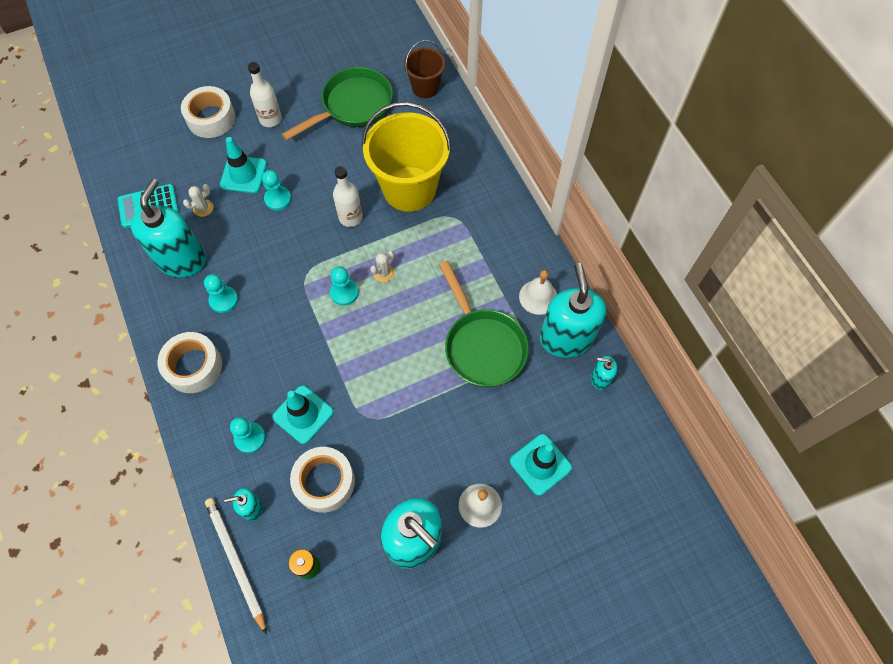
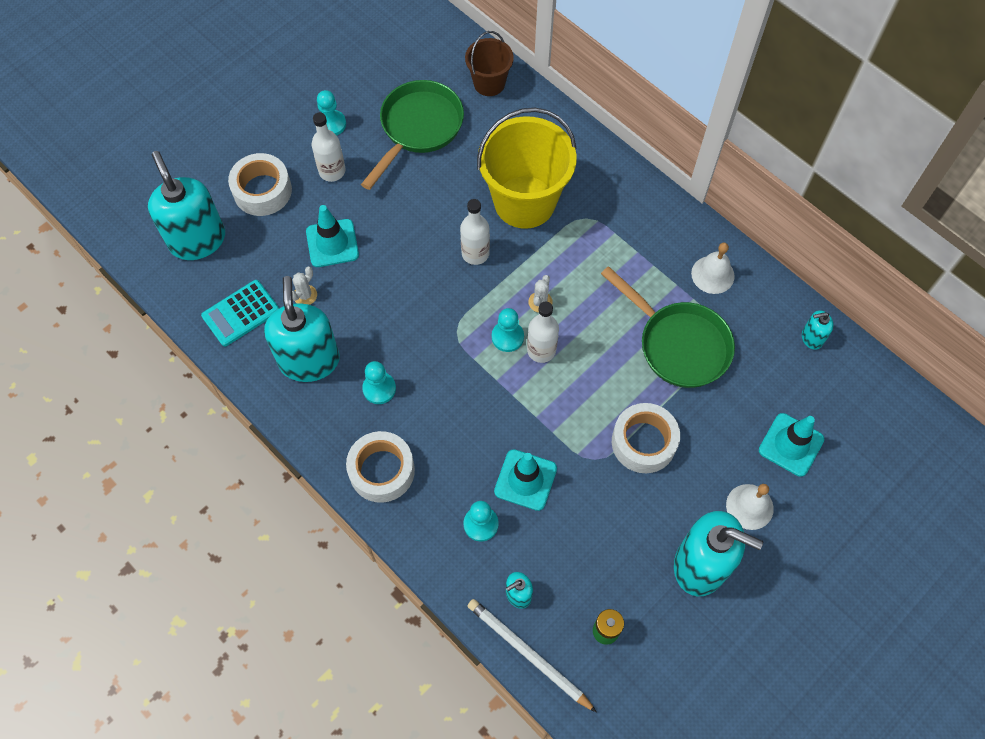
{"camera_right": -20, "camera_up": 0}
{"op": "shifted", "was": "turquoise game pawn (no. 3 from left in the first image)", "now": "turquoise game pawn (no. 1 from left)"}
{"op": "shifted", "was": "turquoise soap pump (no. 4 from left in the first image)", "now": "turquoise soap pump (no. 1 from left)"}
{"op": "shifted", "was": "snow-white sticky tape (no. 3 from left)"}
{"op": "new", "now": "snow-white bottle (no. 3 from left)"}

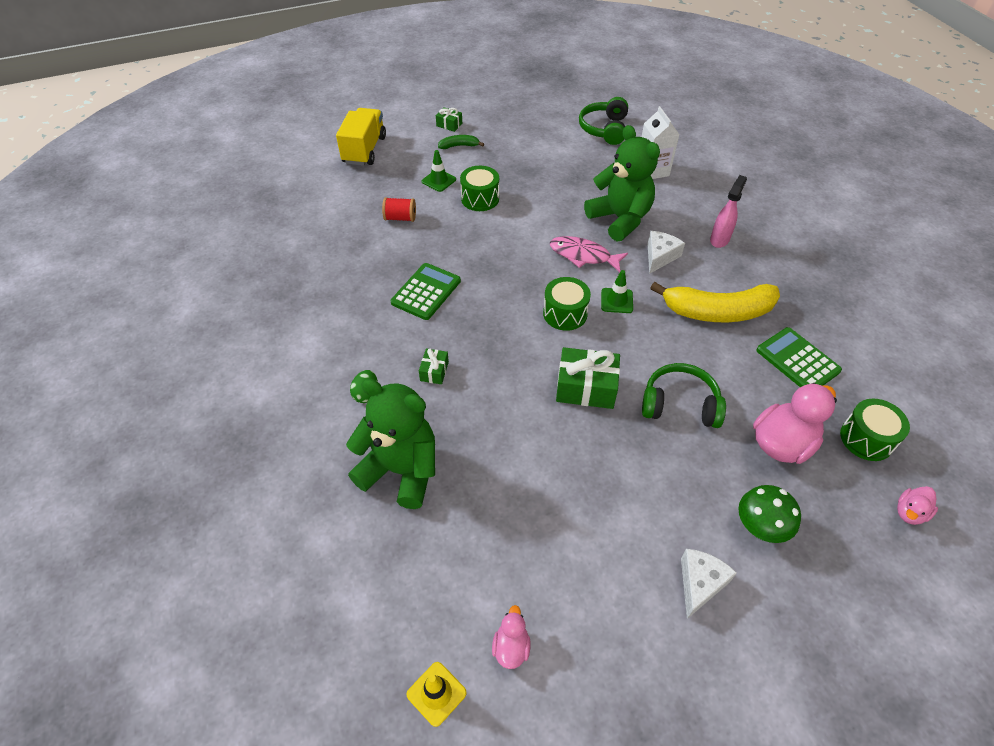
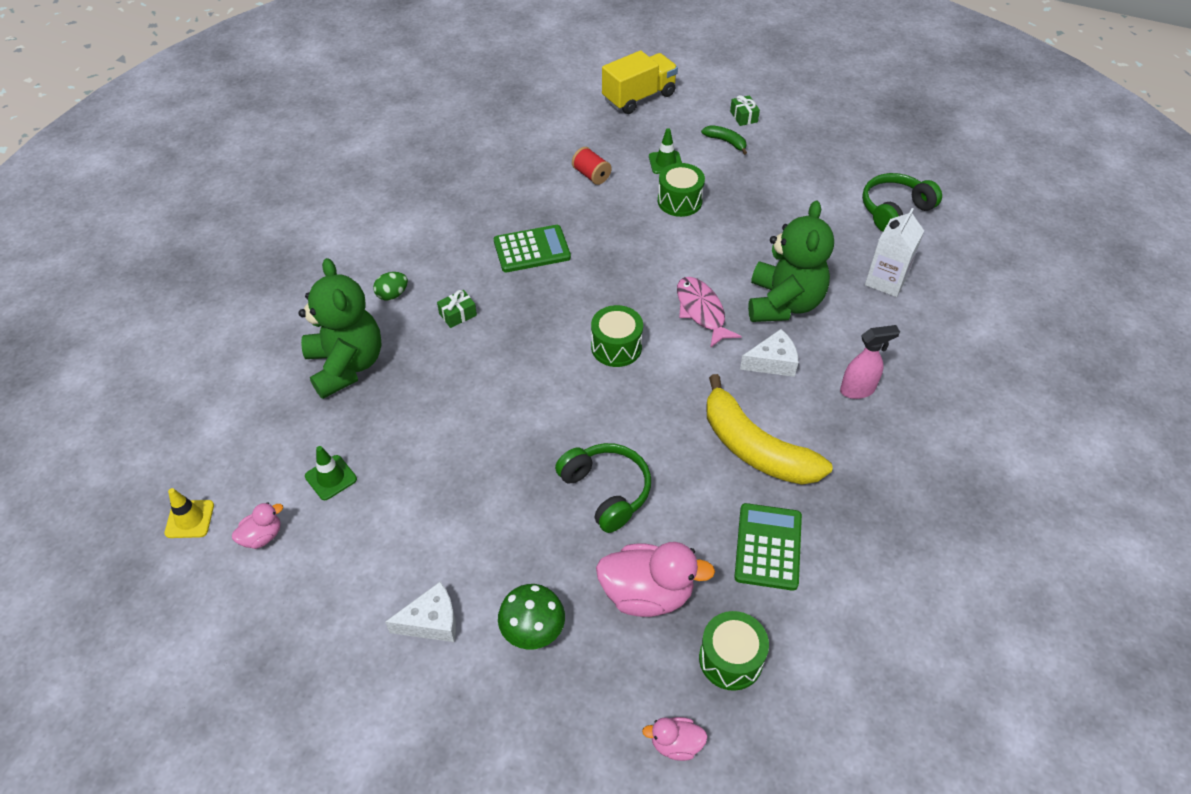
{"camera_right": 45, "camera_up": 0}
{"op": "shifted", "was": "green traffic cone (no. 2 from left in the first image)", "now": "green traffic cone (no. 1 from left)"}
{"op": "gone", "was": "green wrapped gift (no. 3 from left)"}

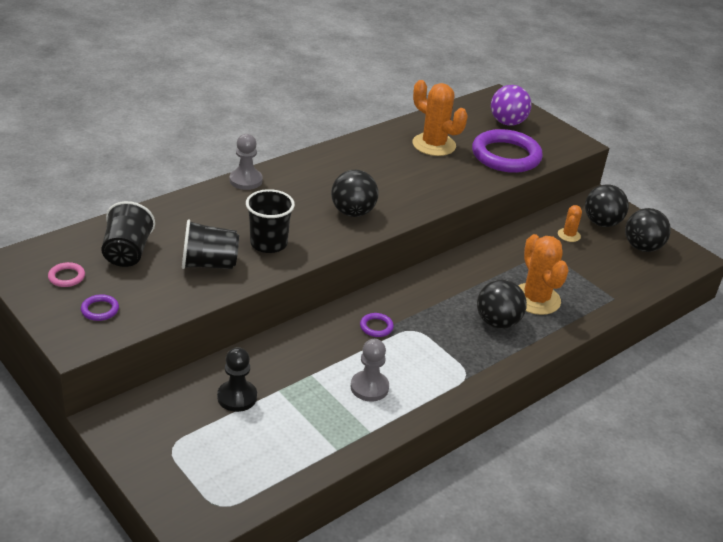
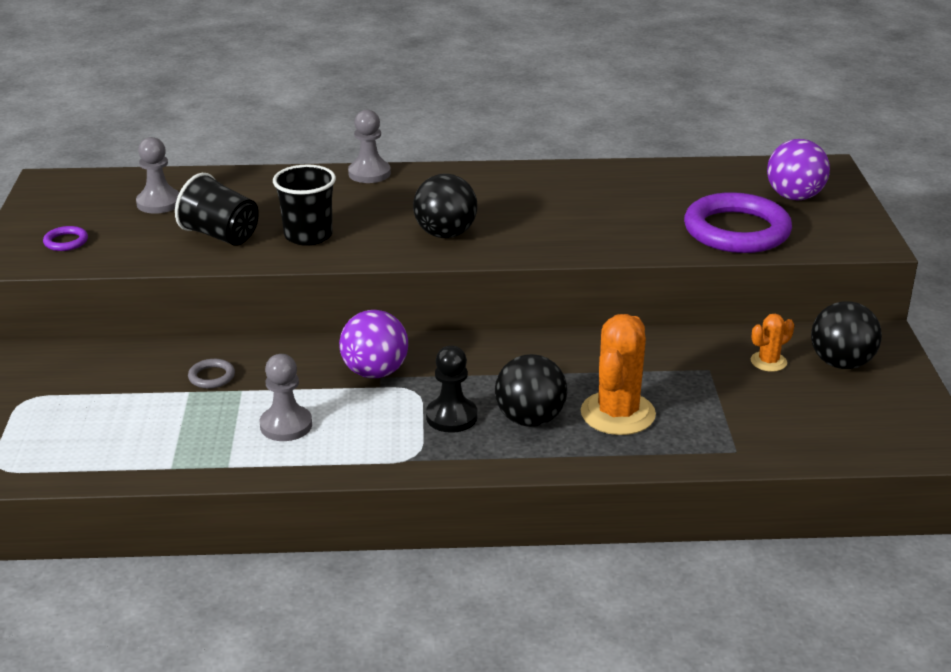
{"camera_right": 40, "camera_up": -5}
{"op": "gone", "was": "orange-coloured saguaro cactus (no. 1 from left)"}
{"op": "swapped", "was": "ebony tumbler (no. 1 from left)", "now": "grey game pawn (no. 1 from left)"}
{"op": "gone", "was": "ebony ball (no. 4 from left)"}
{"op": "gone", "was": "rosy torus"}
{"op": "swapped", "was": "purple torus (no. 2 from left)", "now": "purple ball (no. 1 from left)"}
{"op": "shifted", "was": "ebony game pawn"}
{"op": "new", "now": "grey torus"}

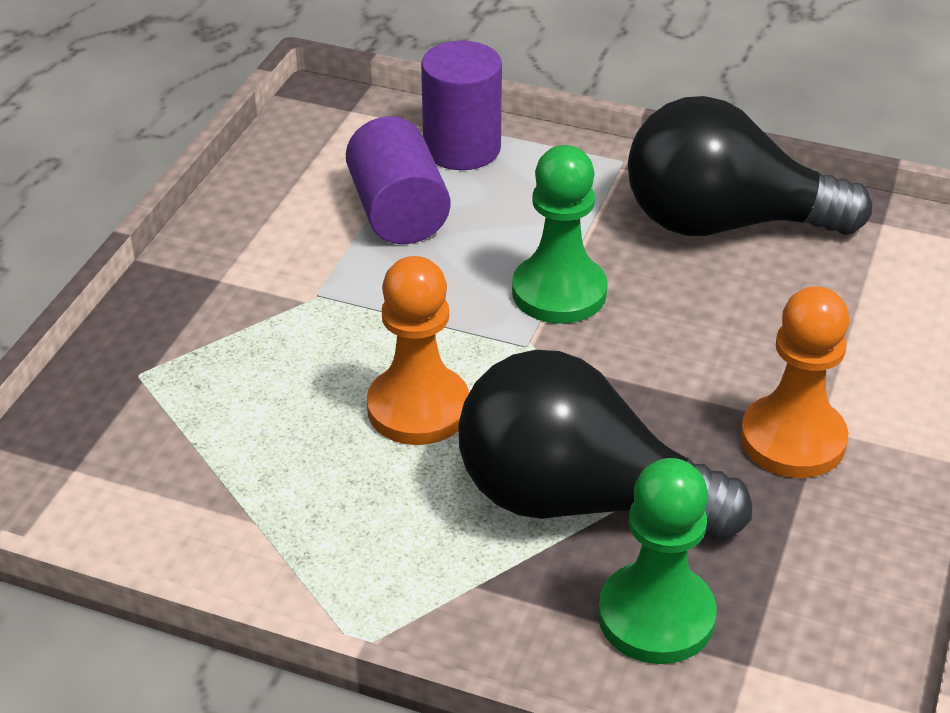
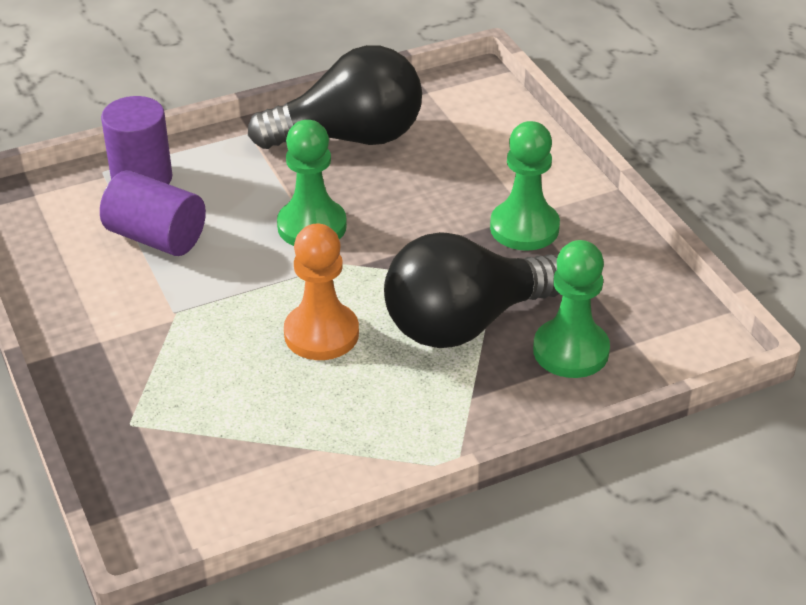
{"camera_right": -45, "camera_up": 0}
{"op": "rotated", "was": "ebony bulb (no. 2 from left in the first image)", "clockwise": -150}
{"op": "repainted", "was": "orange-coloured game pawn (no. 2 from left)", "now": "green game pawn (no. 2 from left)"}

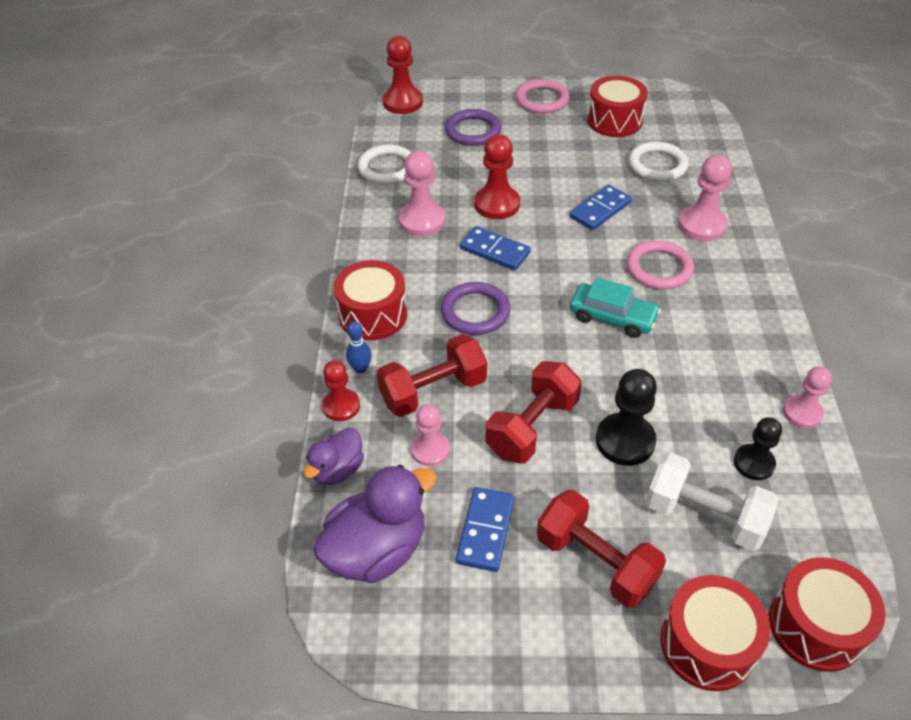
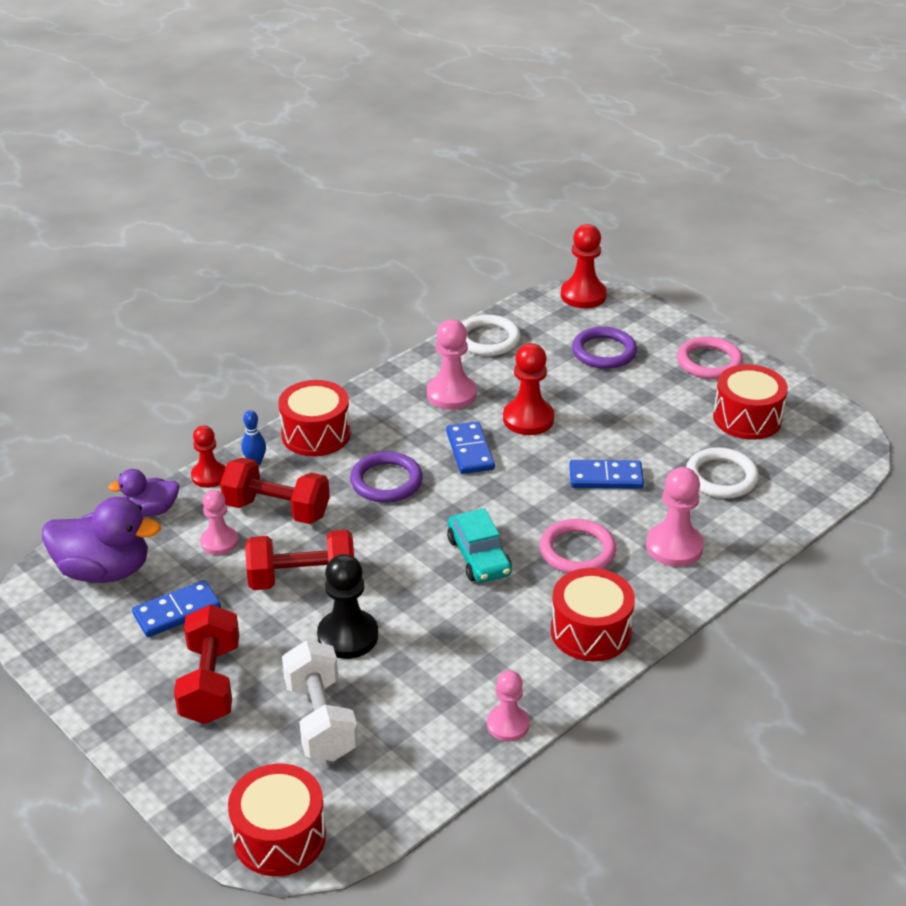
{"camera_right": 45, "camera_up": -10}
{"op": "gone", "was": "ebony game pawn (no. 2 from left)"}
{"op": "shifted", "was": "crimson snare drum (no. 3 from left)"}

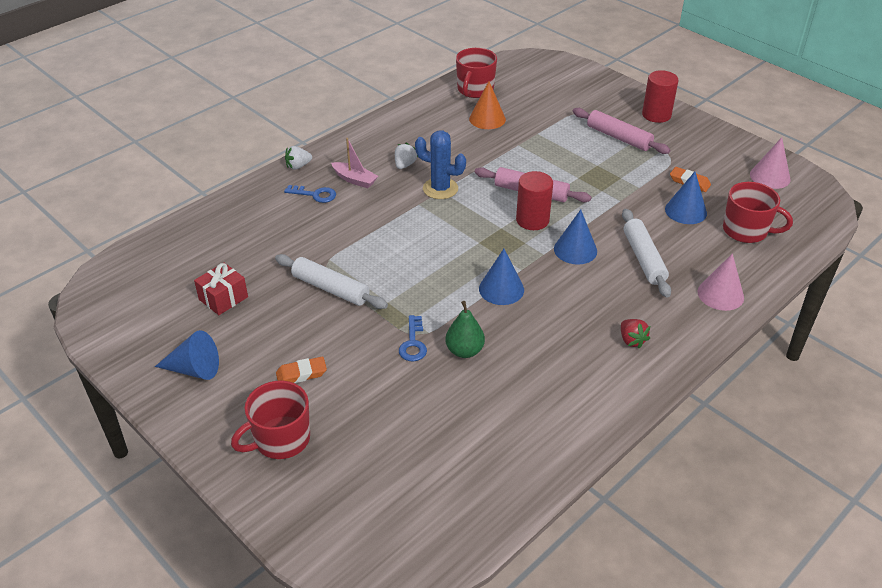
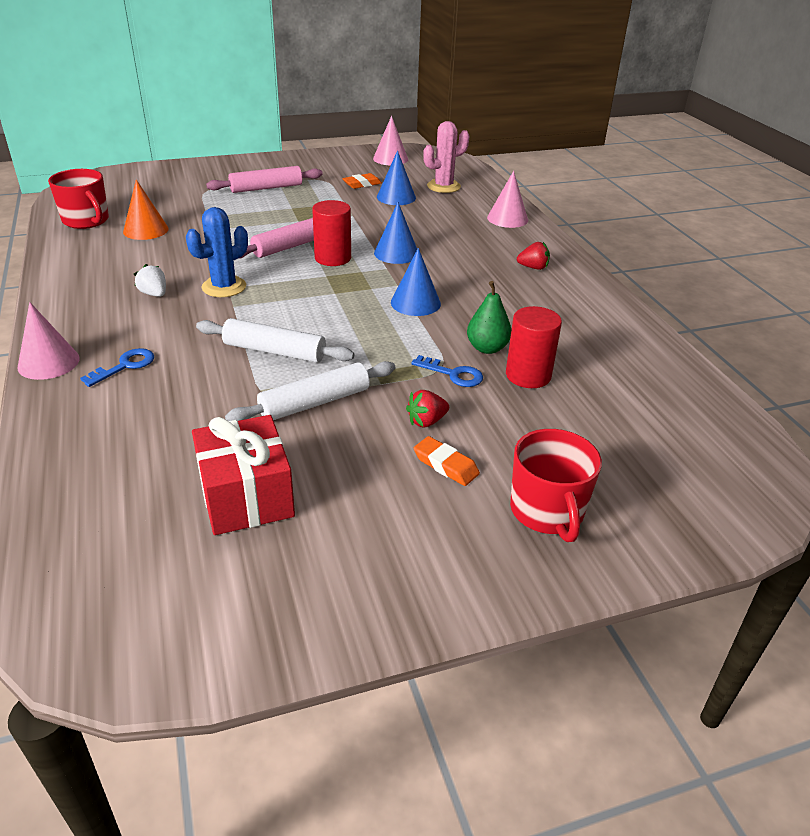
{"camera_right": -65, "camera_up": -5}
{"op": "shifted", "was": "crimson solid cylinder (no. 2 from left)"}
{"op": "gone", "was": "rosy toy boat"}
{"op": "swapped", "was": "snow-white strawberry (no. 1 from left)", "now": "rosy cone (no. 1 from left)"}
{"op": "swapped", "was": "crimson coffee mug (no. 3 from left)", "now": "rosy saguaro cactus"}
{"op": "shifted", "was": "snow-white rolling pin (no. 2 from left in the first image)", "now": "snow-white rolling pin (no. 1 from left)"}
{"op": "scaled", "was": "crimson wrapped gift", "ratio": 1.52}
{"op": "gone", "was": "blue cone (no. 1 from left)"}
{"op": "rotated", "was": "orange-coloured gum eraser (no. 1 from left in the first image)", "clockwise": -60}
{"op": "new", "now": "crimson strawberry (no. 1 from left)"}

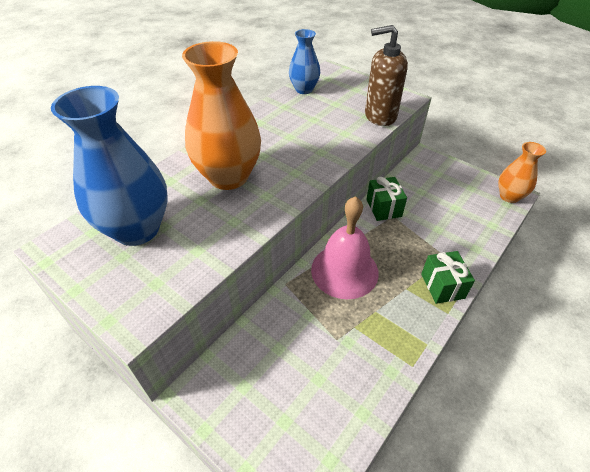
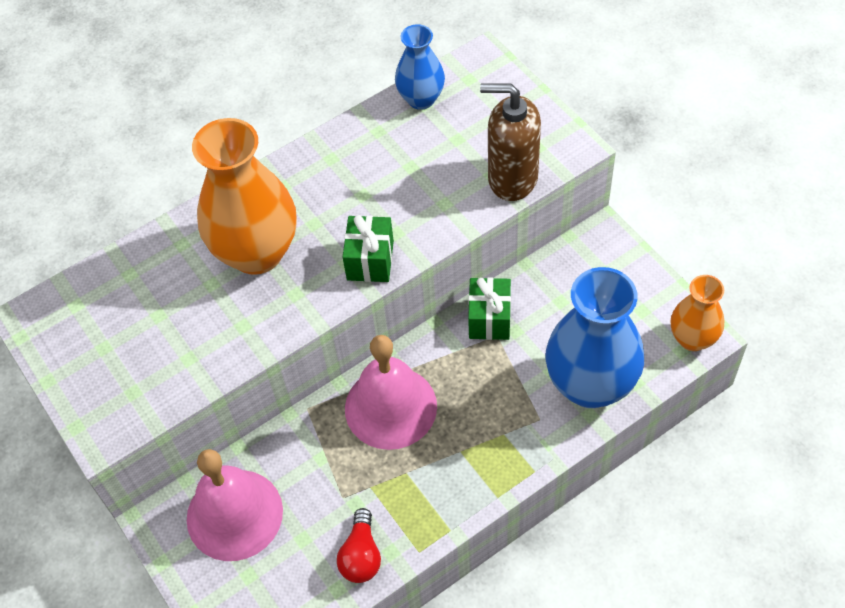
{"camera_right": 20, "camera_up": 10}
{"op": "shifted", "was": "blue tall vase (no. 1 from left in the first image)", "now": "blue tall vase (no. 2 from left)"}
{"op": "shifted", "was": "green wrapped gift (no. 2 from left in the first image)", "now": "green wrapped gift (no. 1 from left)"}
{"op": "new", "now": "rosy school bell (no. 1 from left)"}
{"op": "new", "now": "crimson bulb"}

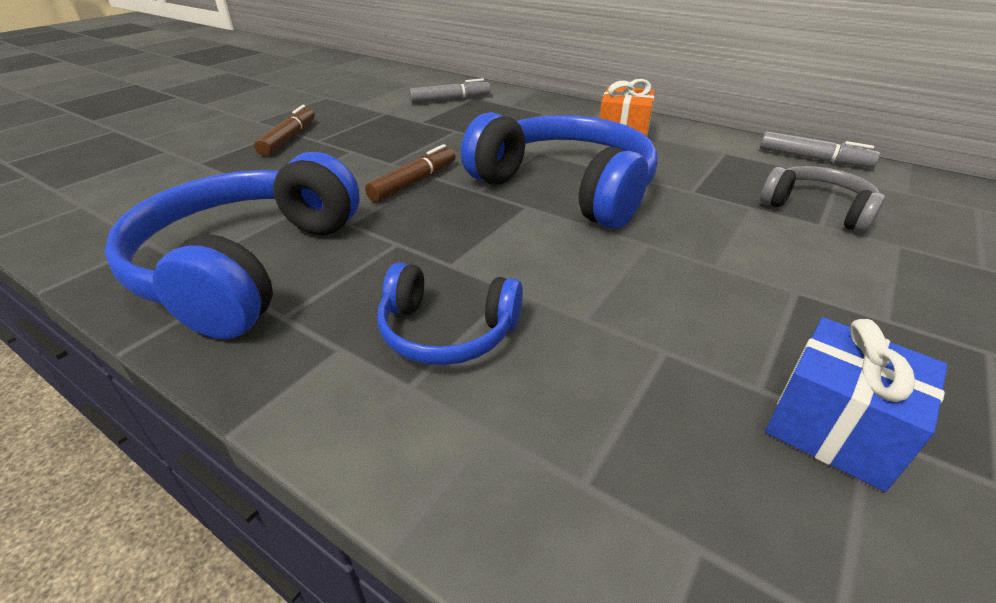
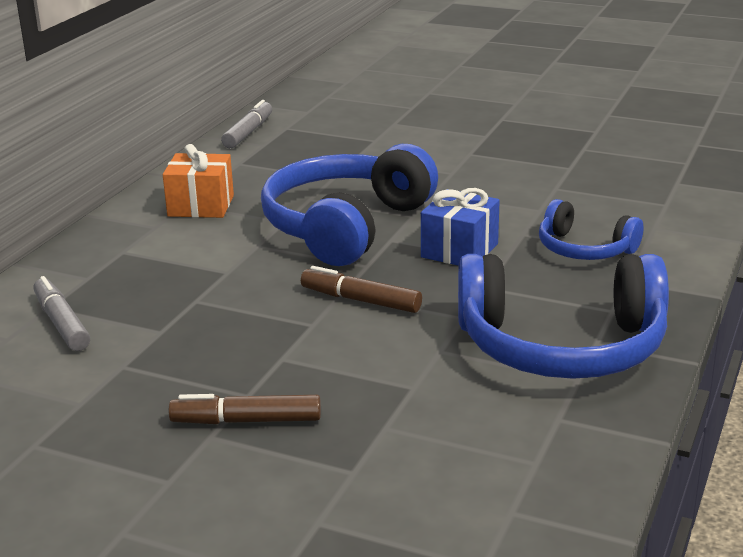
{"camera_right": -100, "camera_up": -10}
{"op": "gone", "was": "grey headphones"}
{"op": "rotated", "was": "blue headphones (no. 2 from left in the first image)", "clockwise": 120}
{"op": "shifted", "was": "blue wrapped gift"}

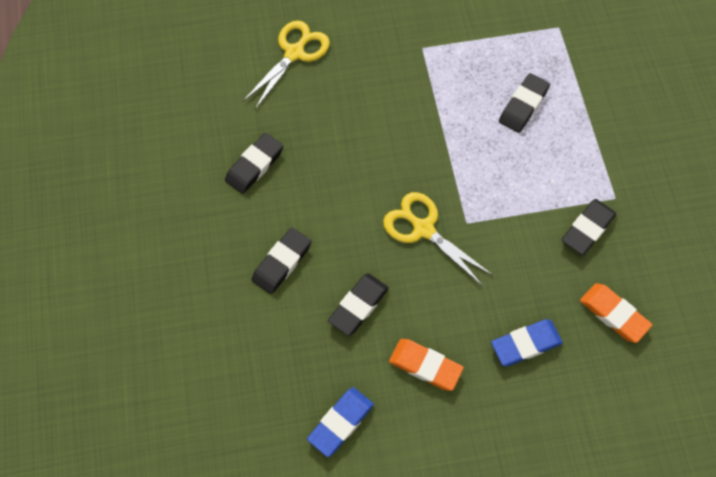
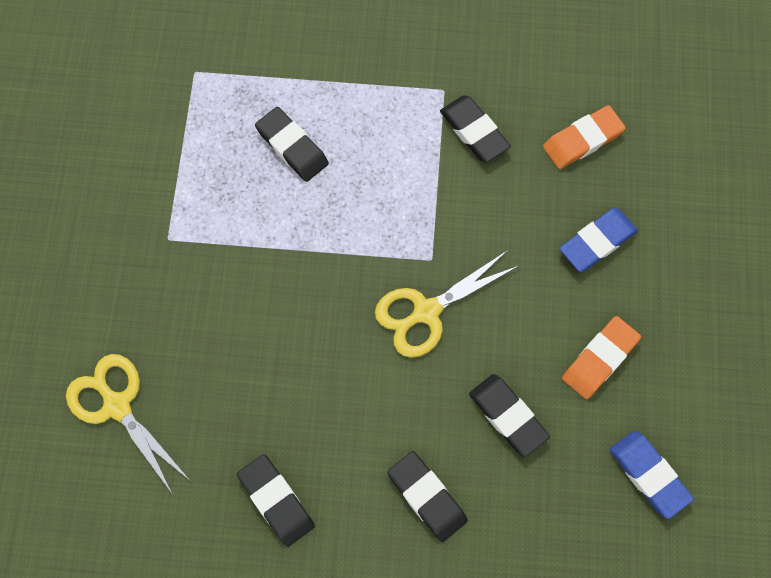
{"camera_right": -75, "camera_up": 5}
{"op": "rotated", "was": "blue gum eraser (no. 2 from left in the first image)", "clockwise": 60}

